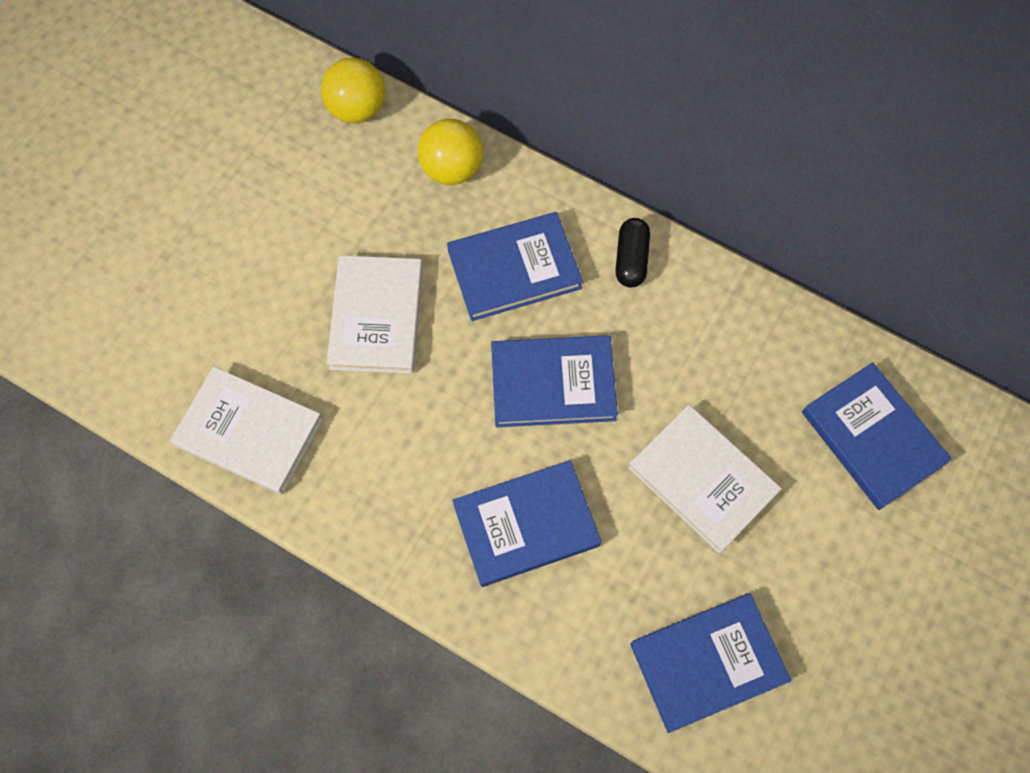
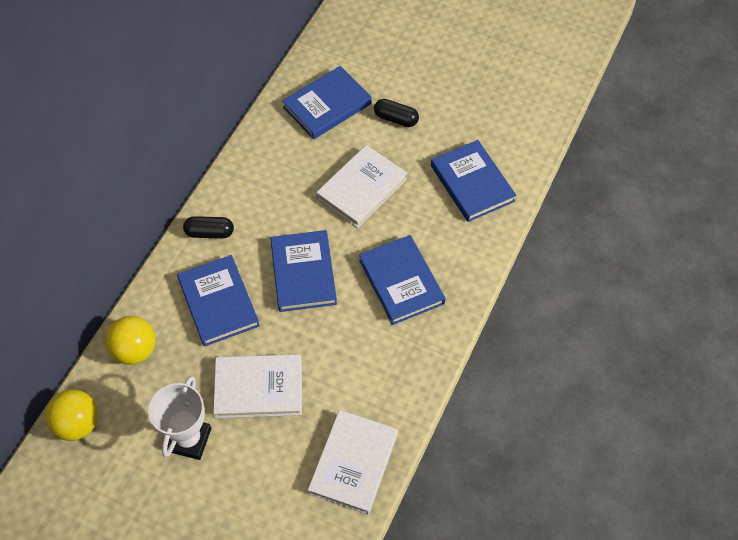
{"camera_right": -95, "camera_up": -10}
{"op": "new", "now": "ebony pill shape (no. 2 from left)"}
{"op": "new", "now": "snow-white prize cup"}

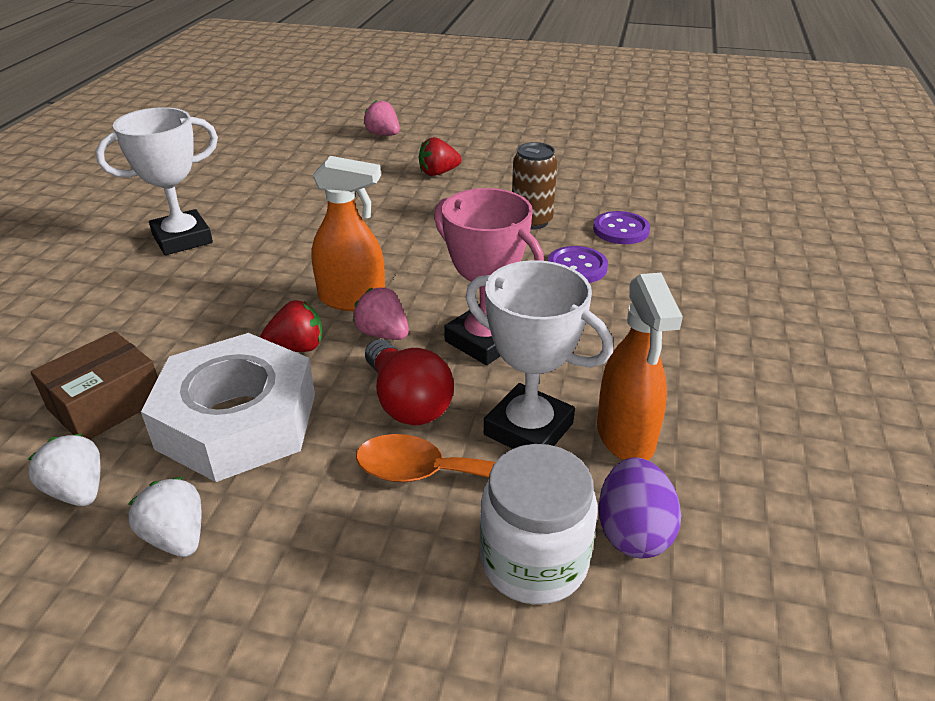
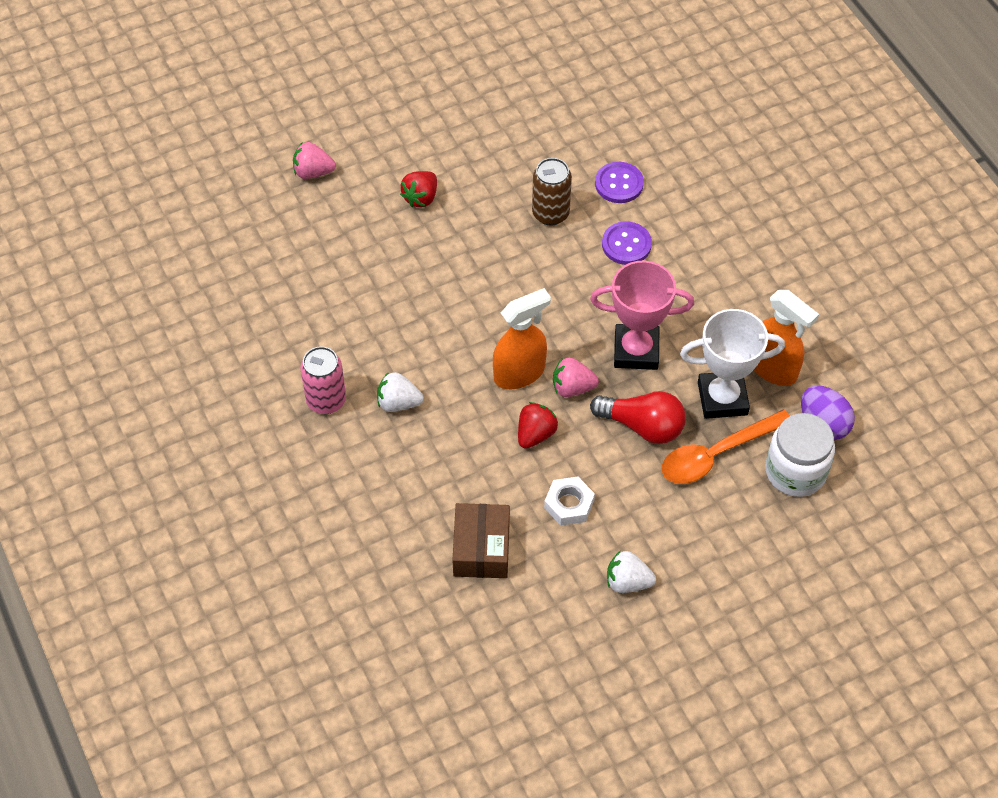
{"camera_right": -40, "camera_up": 20}
{"op": "swapped", "was": "snow-white prize cup (no. 1 from left)", "now": "rosy can"}
{"op": "scaled", "was": "snow-white hex nut", "ratio": 0.44}
{"op": "shifted", "was": "snow-white strawberry (no. 1 from left)"}

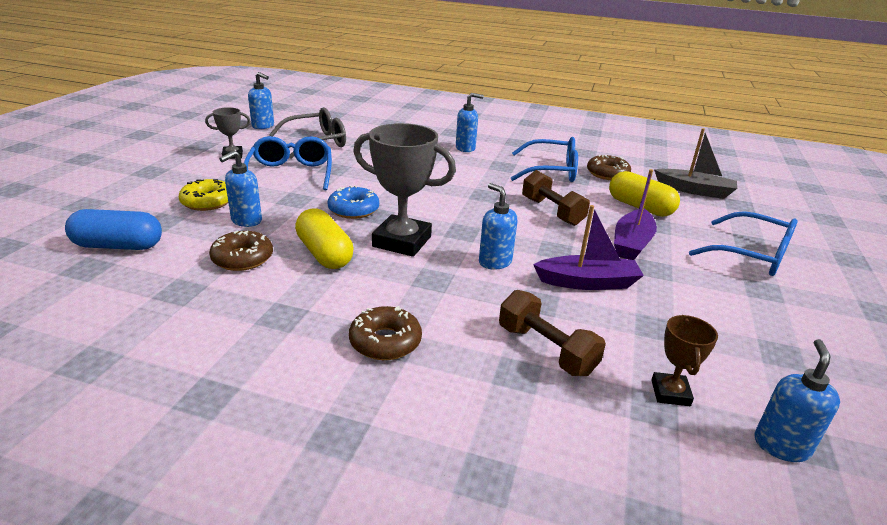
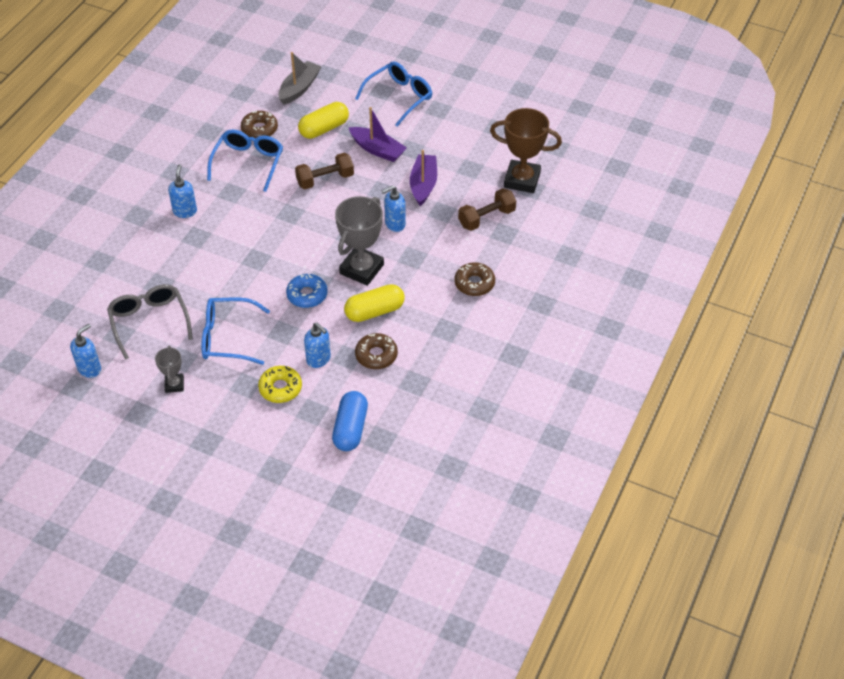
{"camera_right": -80, "camera_up": 20}
{"op": "scaled", "was": "dark brown prize cup", "ratio": 1.93}
{"op": "gone", "was": "blue soap pump (no. 5 from left)"}

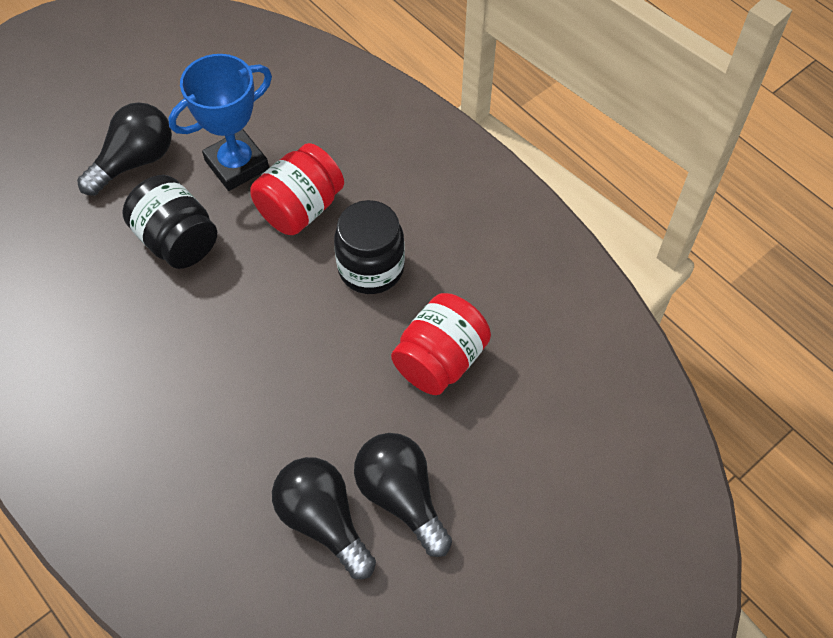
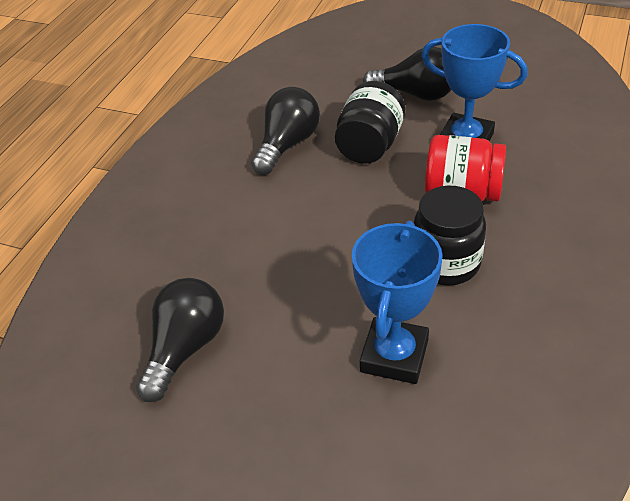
{"camera_right": 65, "camera_up": -15}
{"op": "swapped", "was": "crimson jar (no. 2 from left)", "now": "blue prize cup (no. 1 from left)"}
{"op": "shifted", "was": "ebony bulb (no. 3 from left in the first image)", "now": "ebony bulb (no. 2 from left)"}

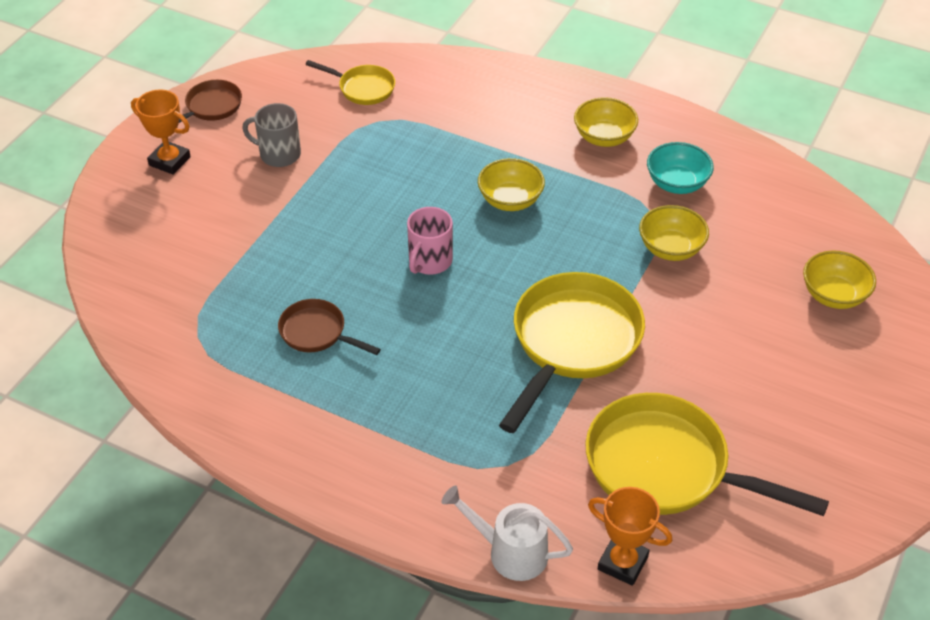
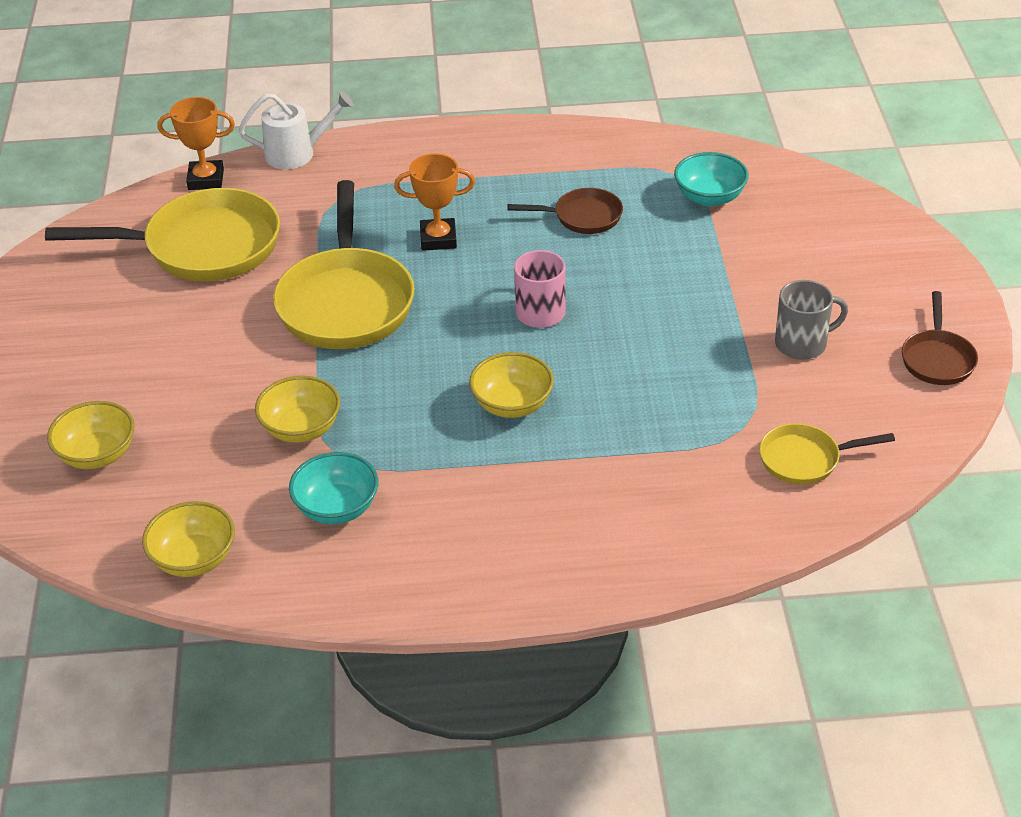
{"camera_right": 150, "camera_up": -5}
{"op": "shifted", "was": "orange-coloured prize cup (no. 1 from left in the first image)", "now": "orange-coloured prize cup (no. 2 from left)"}
{"op": "shifted", "was": "golden serving bowl (no. 2 from left)"}
{"op": "new", "now": "turquoise serving bowl (no. 2 from left)"}

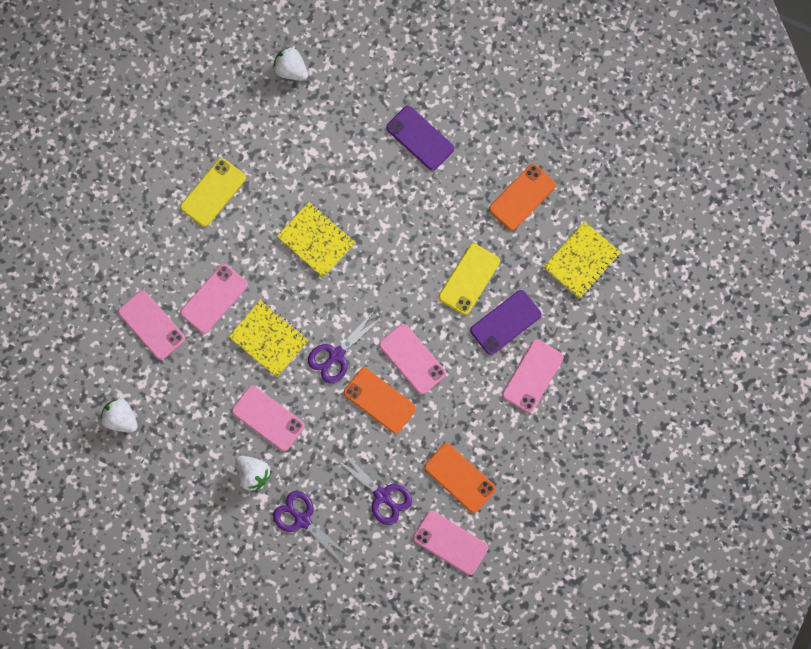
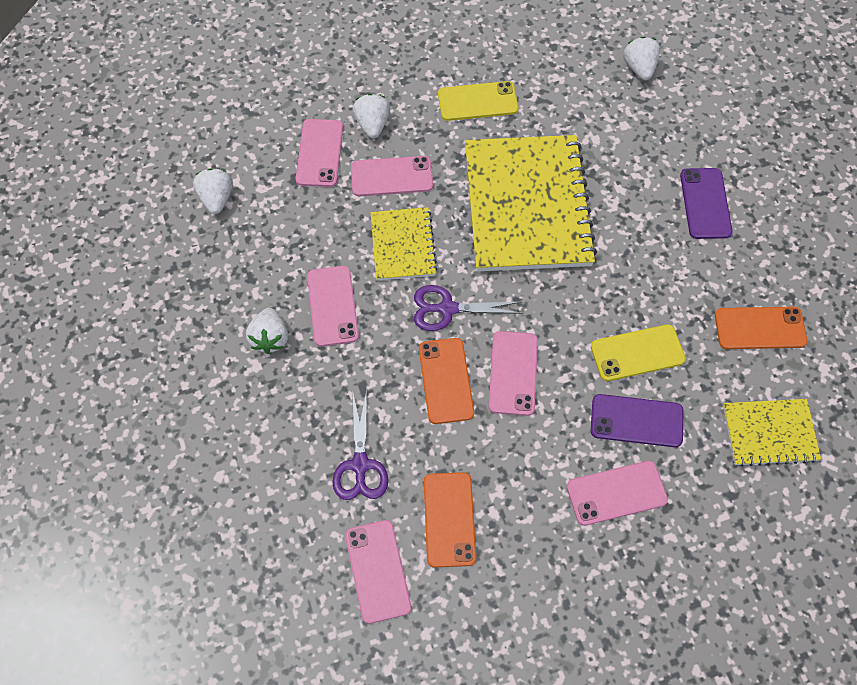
{"camera_right": 45, "camera_up": -15}
{"op": "scaled", "was": "golden exercise book (no. 2 from left)", "ratio": 1.98}
{"op": "gone", "was": "purple shears (no. 1 from left)"}
{"op": "new", "now": "snow-white strawberry (no. 3 from left)"}

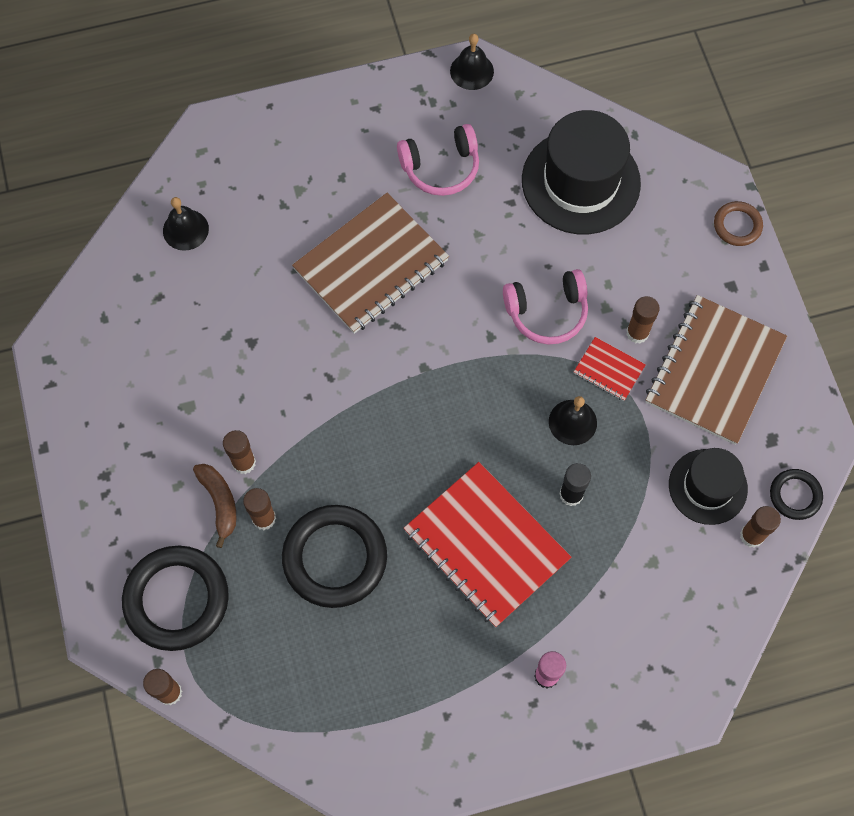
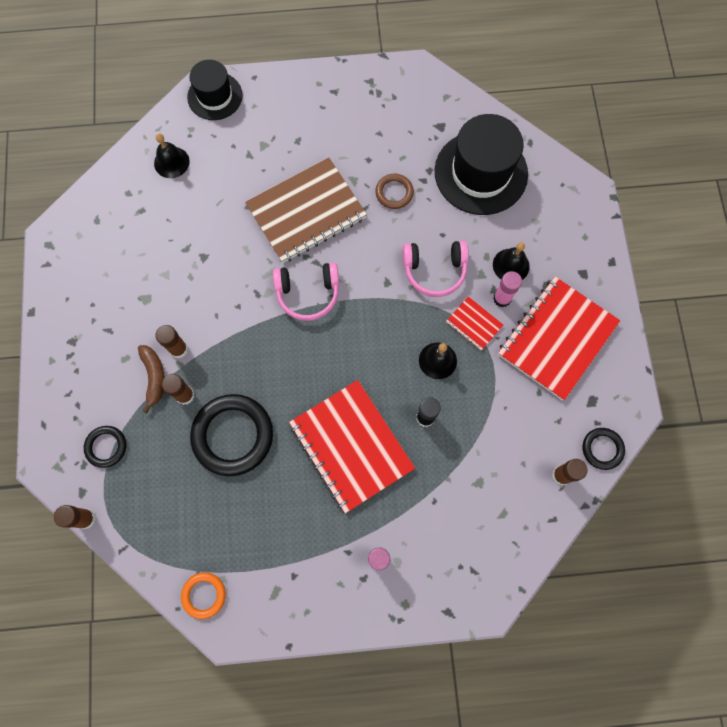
{"camera_right": 10, "camera_up": 5}
{"op": "shifted", "was": "ebony school bell (no. 2 from left in the first image)", "now": "ebony school bell (no. 3 from left)"}
{"op": "shifted", "was": "rosy headphones (no. 1 from left)"}
{"op": "shifted", "was": "dark brown torus"}
{"op": "repainted", "was": "dark brown exercise book (no. 2 from left)", "now": "crimson exercise book (no. 3 from left)"}
{"op": "repainted", "was": "dark brown glue stick (no. 4 from left)", "now": "rosy glue stick (no. 2 from left)"}
{"op": "shifted", "was": "ebony hat (no. 2 from left in the first image)", "now": "ebony hat (no. 1 from left)"}
{"op": "scaled", "was": "ebony torus (no. 1 from left)", "ratio": 0.51}
{"op": "new", "now": "orange-coloured torus"}

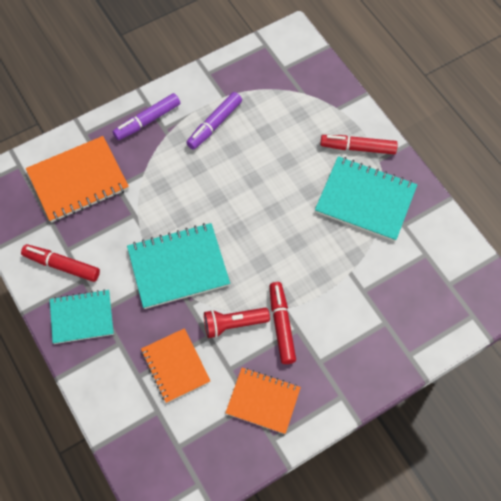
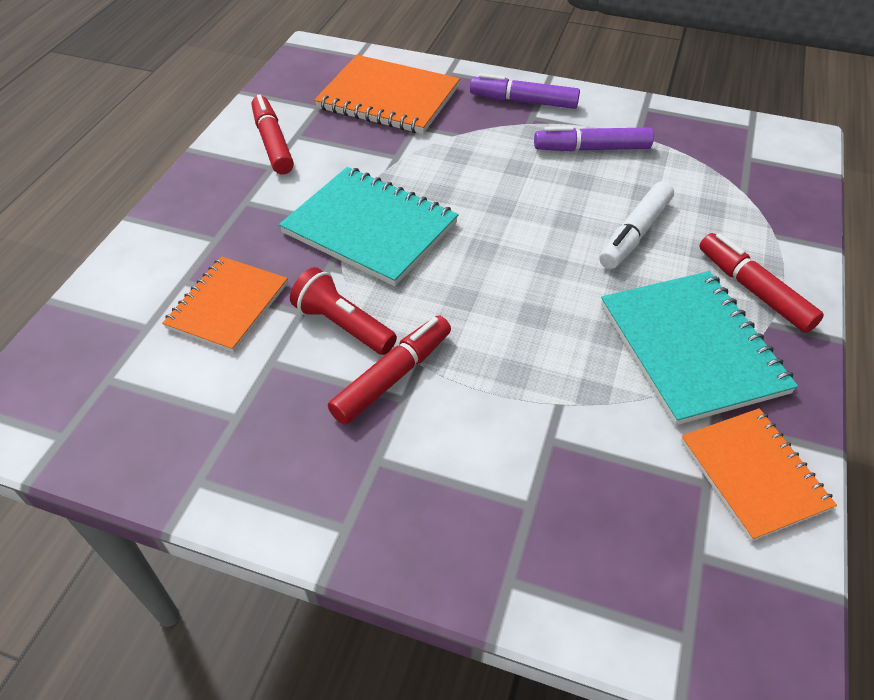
{"camera_right": 50, "camera_up": -15}
{"op": "gone", "was": "turquoise exercise book (no. 1 from left)"}
{"op": "shifted", "was": "orange-coloured exercise book (no. 3 from left)"}
{"op": "new", "now": "snow-white marker"}

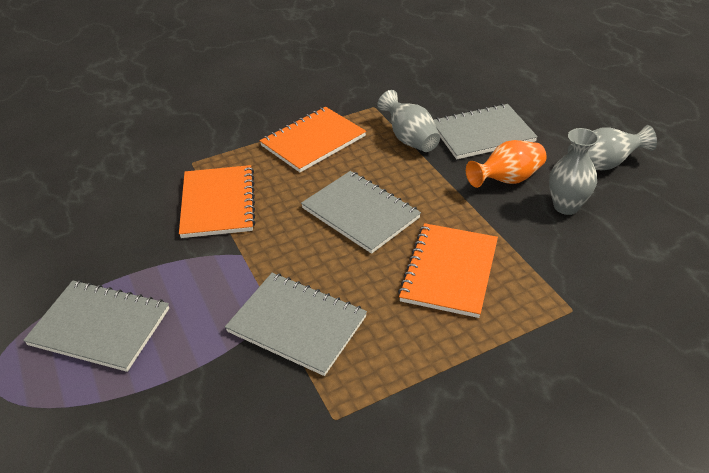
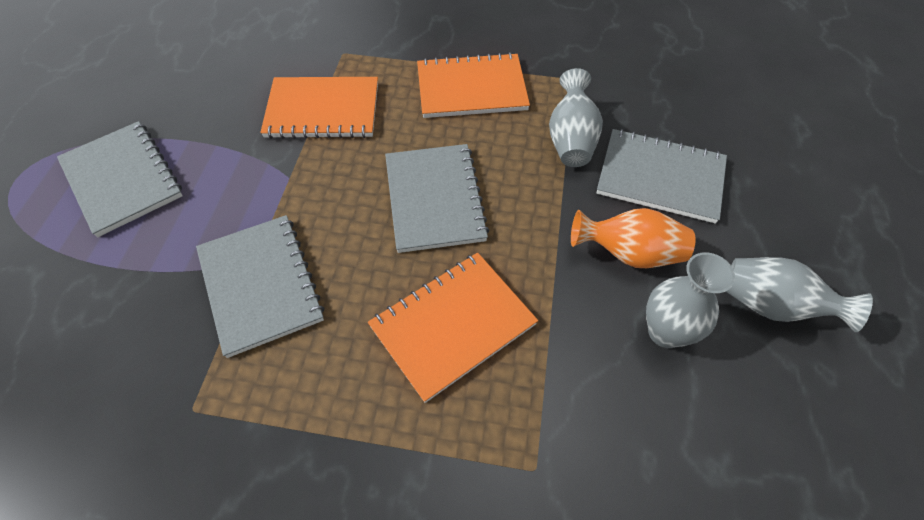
{"camera_right": 35, "camera_up": 15}
{"op": "rotated", "was": "orange-coloured exercise book (no. 1 from left)", "clockwise": 60}

